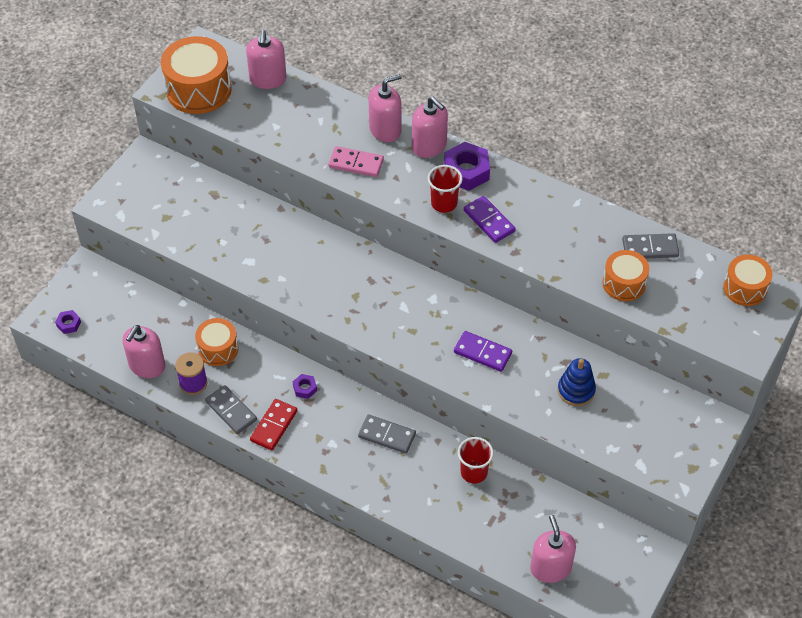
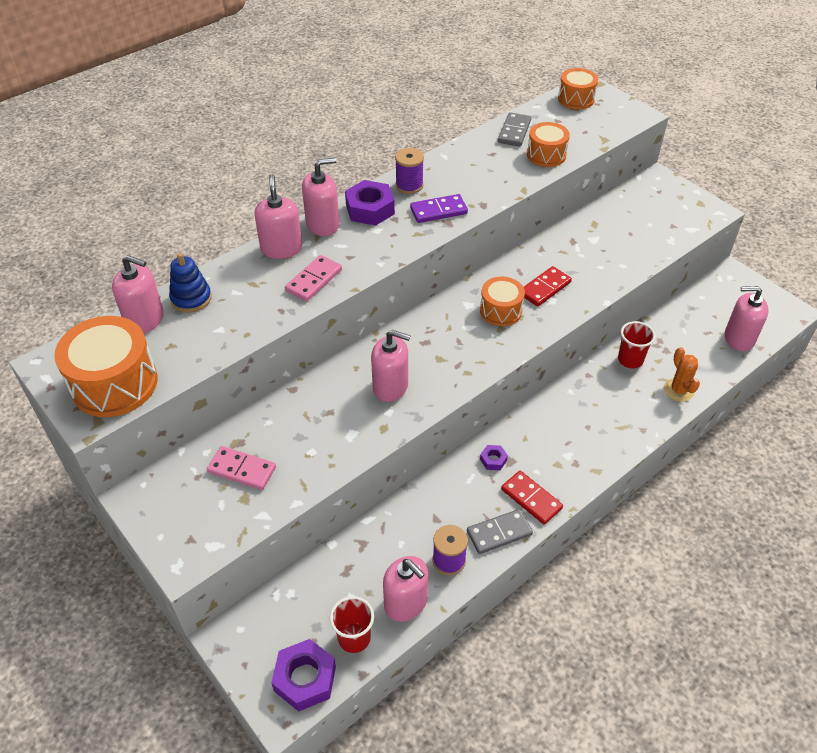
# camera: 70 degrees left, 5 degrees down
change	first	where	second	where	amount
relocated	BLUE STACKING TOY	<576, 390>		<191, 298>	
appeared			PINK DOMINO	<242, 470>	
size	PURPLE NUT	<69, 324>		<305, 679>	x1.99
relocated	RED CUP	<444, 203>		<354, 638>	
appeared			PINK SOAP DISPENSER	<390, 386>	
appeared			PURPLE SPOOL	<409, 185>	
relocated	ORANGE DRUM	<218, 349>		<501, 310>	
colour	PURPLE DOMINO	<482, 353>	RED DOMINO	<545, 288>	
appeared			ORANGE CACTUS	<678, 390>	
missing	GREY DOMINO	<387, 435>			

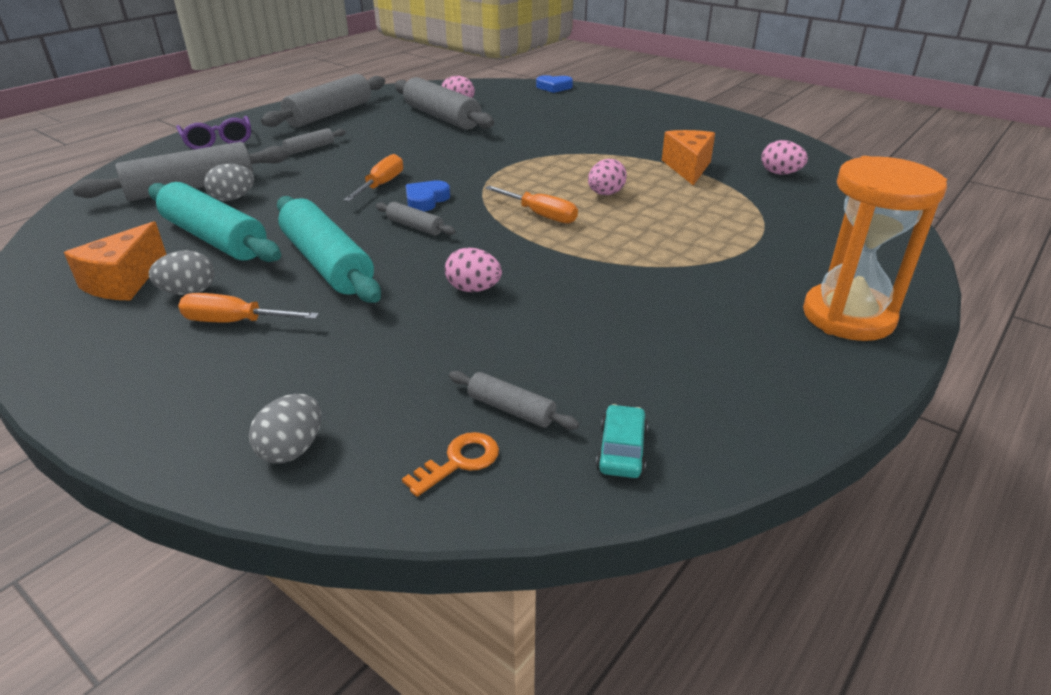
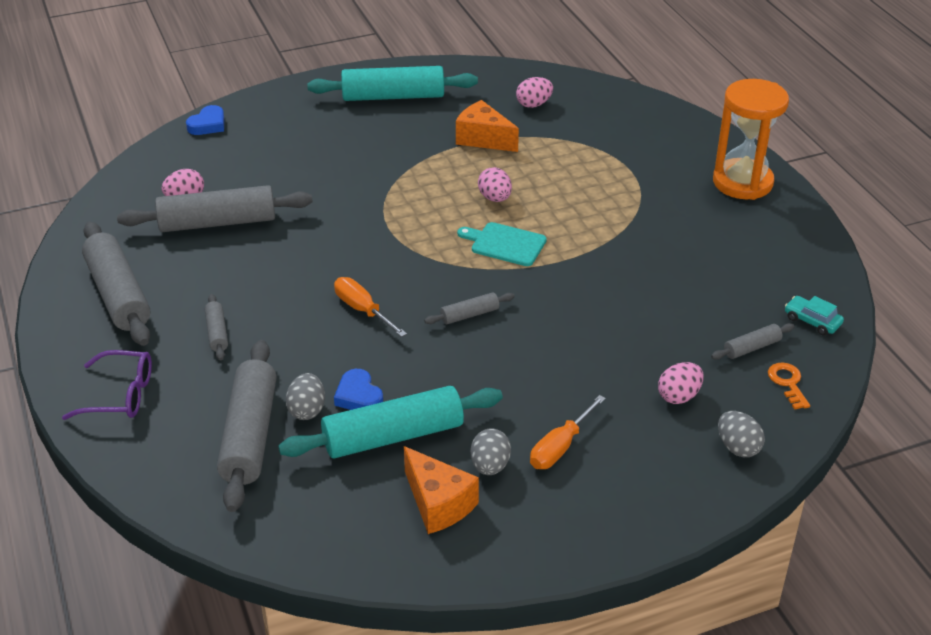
# camera: 60 degrees left, 5 degrees up
change	first	where	second	where	amount
relocated	TURQUOISE ROLLING PIN	<327, 263>		<393, 97>	
relocated	BLUE HEART	<426, 200>		<358, 396>	
exchanged	ORANGE SCREWDRIVER	<541, 215>	TURQUOISE CUTTING BOARD	<505, 244>	
relocated	PINK EGG	<473, 289>		<679, 396>	

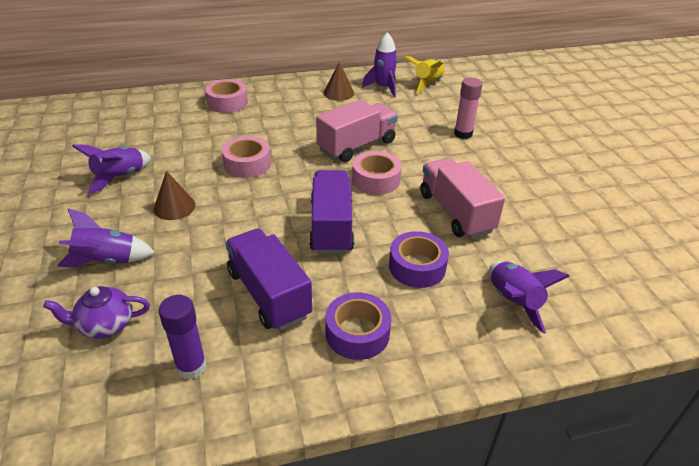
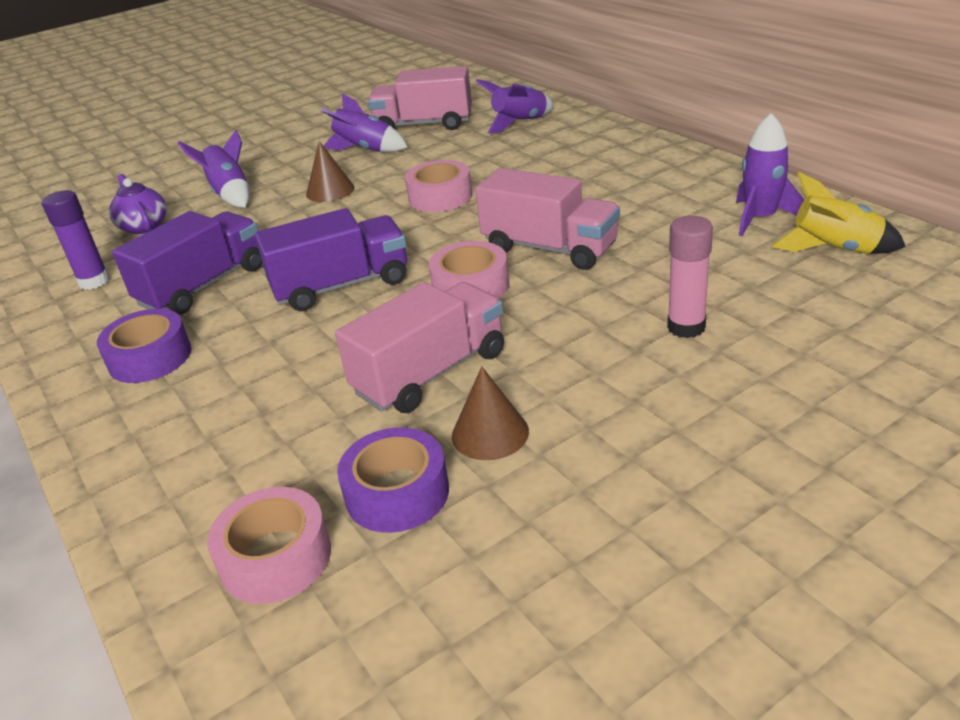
# camera: 75 degrees right, 5 degrees down
change	first	where	second	where	amount
relocated	PINK TAPE	<227, 102>		<275, 558>	
relocated	PURPLE TAPE	<417, 267>		<397, 493>	
appeared			PINK TRUCK	<424, 125>	
relocated	BROWN CONE	<338, 93>		<490, 433>	
relocated	PURPLE ROCKET	<513, 302>		<519, 123>	

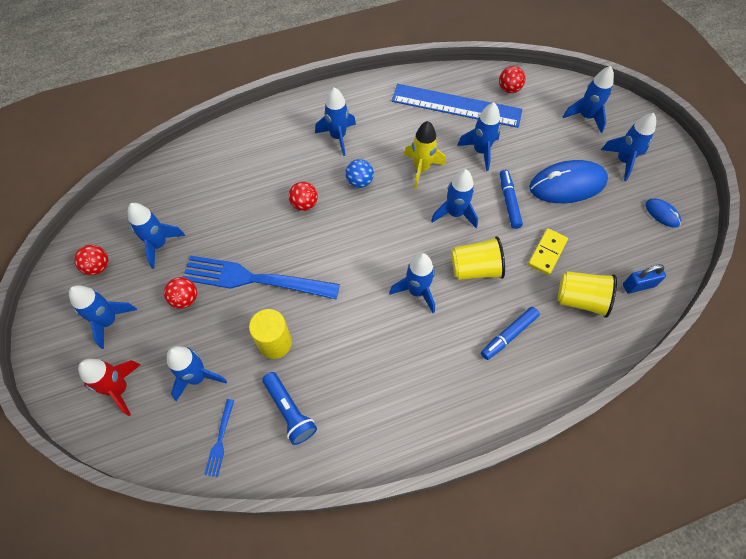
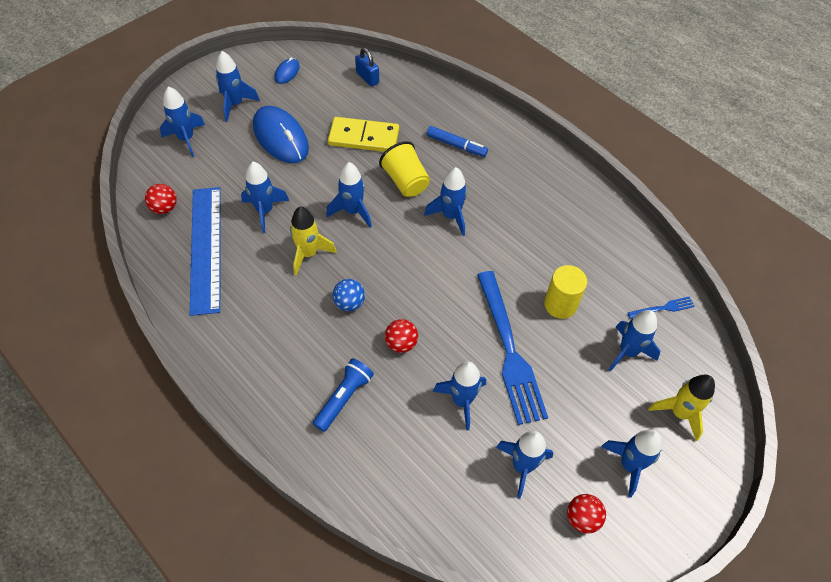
# camera: 115 degrees left, 5 degrees down
change	first	where	second	where	amount
relocated	BLUE FLASHLIGHT	<289, 411>		<344, 398>	
size	YELLOW DOMINO	<547, 252>		<364, 137>	x1.53
relocated	BLUE ROCKET	<338, 137>		<462, 401>	
colour	RED ROCKET	<119, 389>	YELLOW ROCKET	<679, 413>	
missing	RED BALL	<185, 299>			
missing	BLUE MARKER	<509, 202>			
missing	YELLOW CUP	<580, 300>			

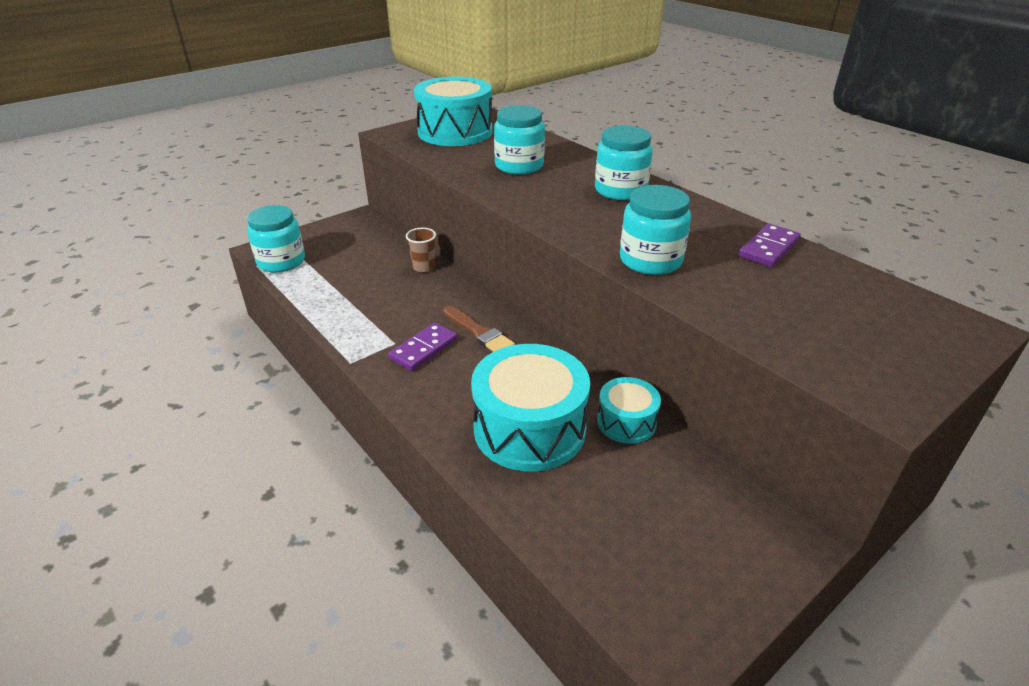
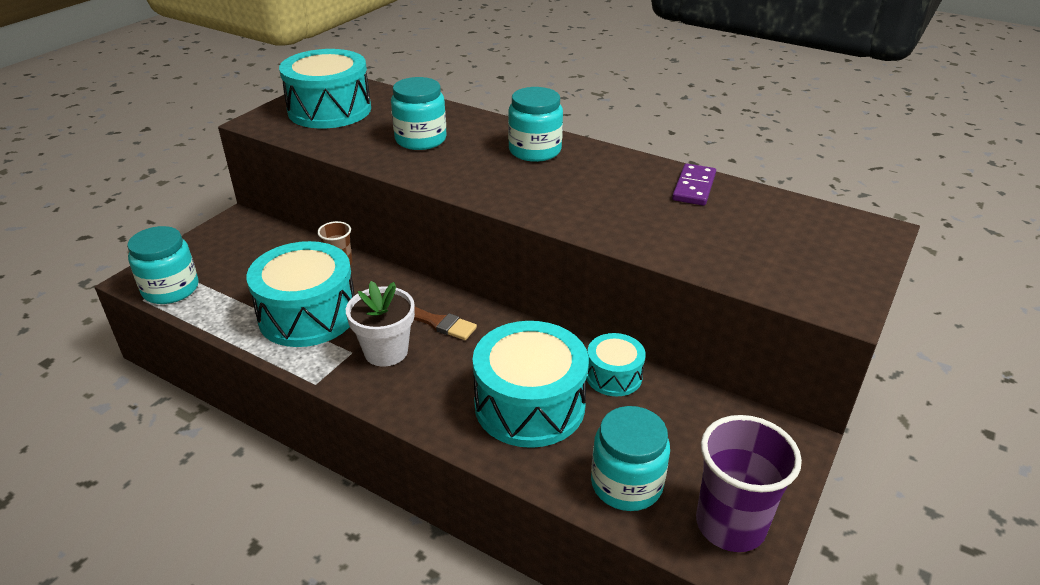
# camera: 20 degrees left, 0 degrees up
change	first	where	second	where	amount
appeared			TURQUOISE DRUM	<308, 315>	
exchanged	PURPLE DOMINO	<424, 349>	WHITE FLOWER POT	<386, 351>	
relocated	TURQUOISE JAR	<650, 260>		<626, 484>	
appeared			PURPLE CUP	<730, 525>	

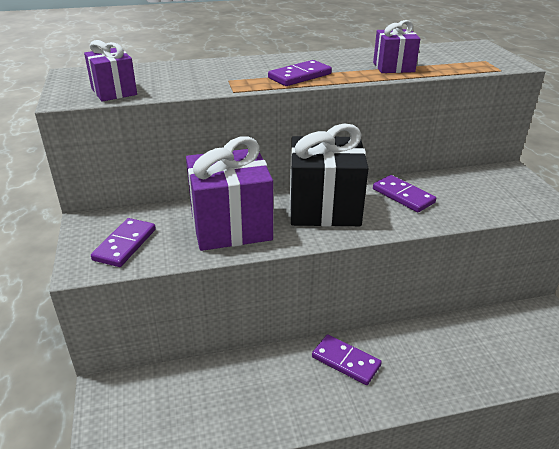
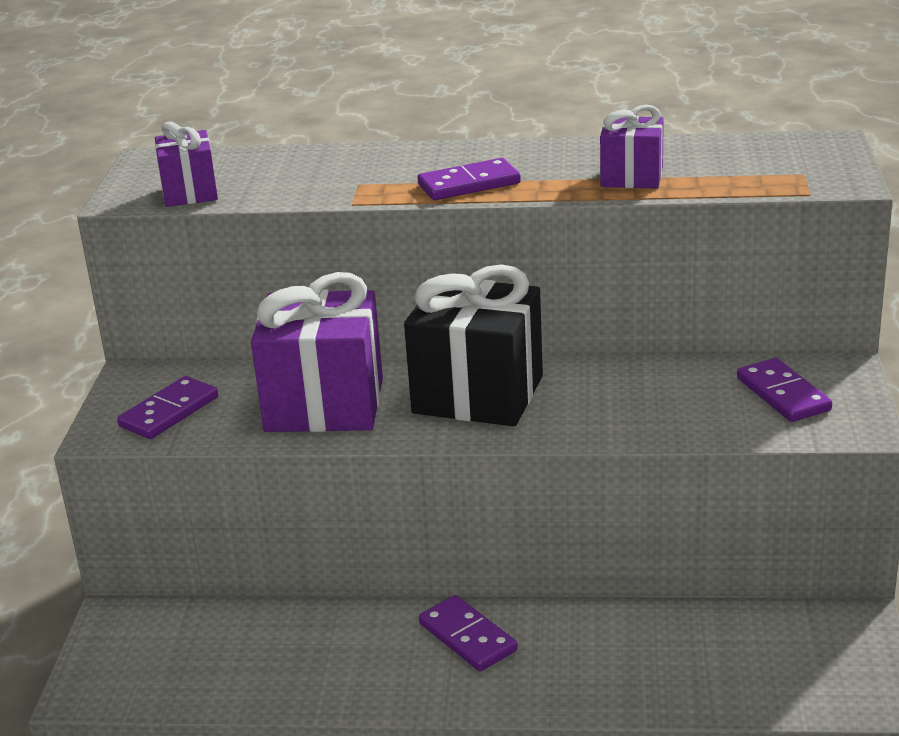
# camera: 20 degrees right, 5 degrees down
change	first	where	second	where	amount
relocated	PURPLE DOMINO	<403, 196>		<783, 394>	

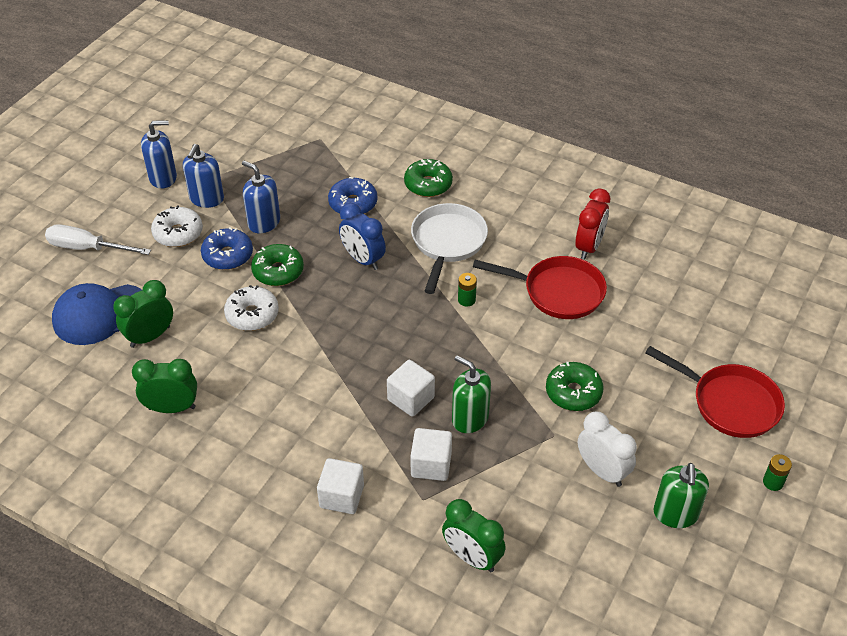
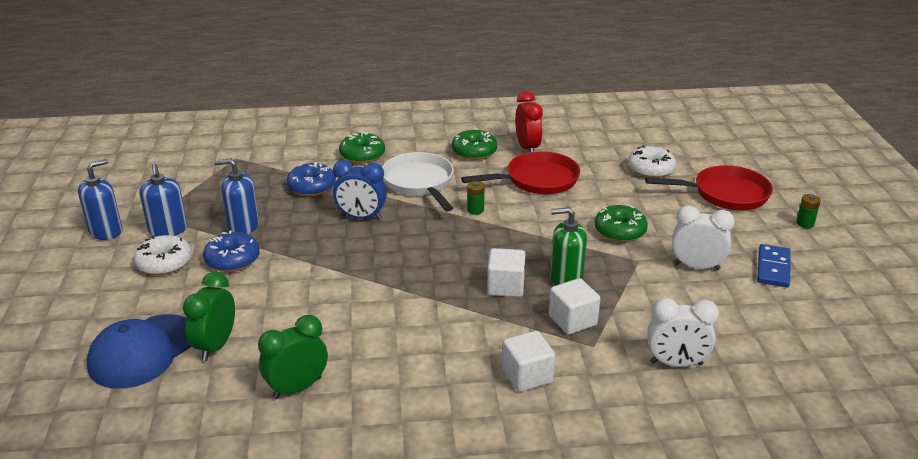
# camera: 35 degrees left, 15 degrees down
change	first	where	second	where	amount
relocated	GREEN DONUT	<278, 271>		<474, 152>	
relocated	WHITE DONUT	<252, 315>		<650, 169>	
colour	GREEN CLOCK	<472, 557>	WHITE CLOCK	<676, 363>	
exchanged	GREEN SOAP DISPENSER	<675, 514>	BLUE DOMINO	<773, 268>	
missing	WHITE SCREWDRIVER	<87, 248>			

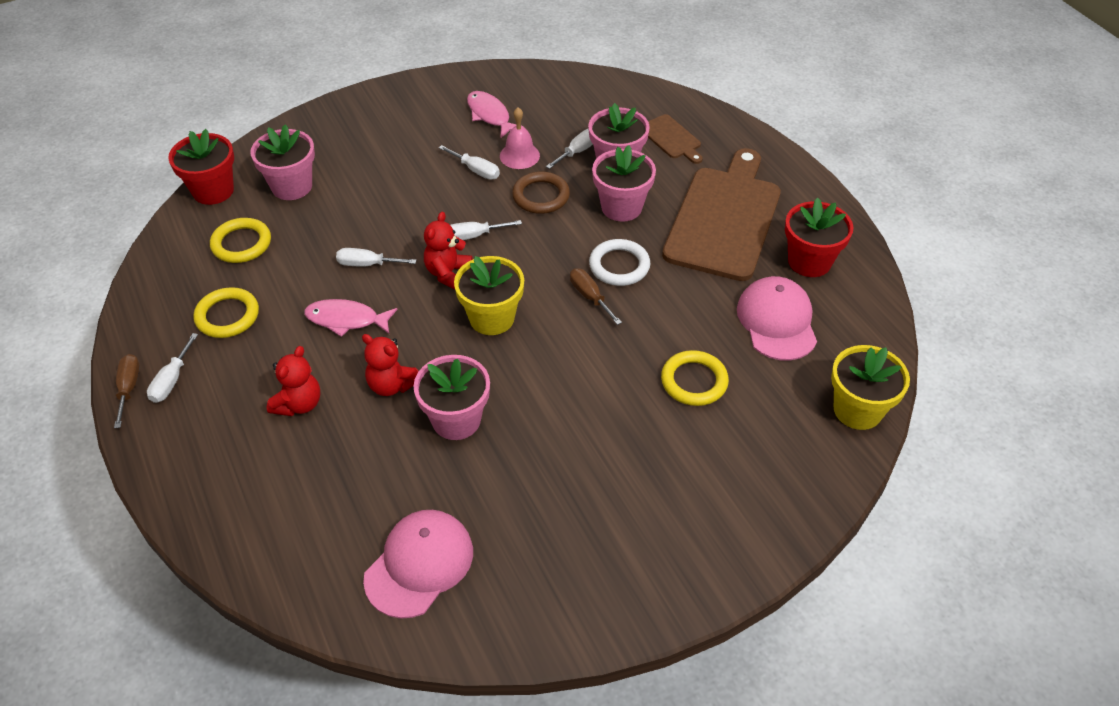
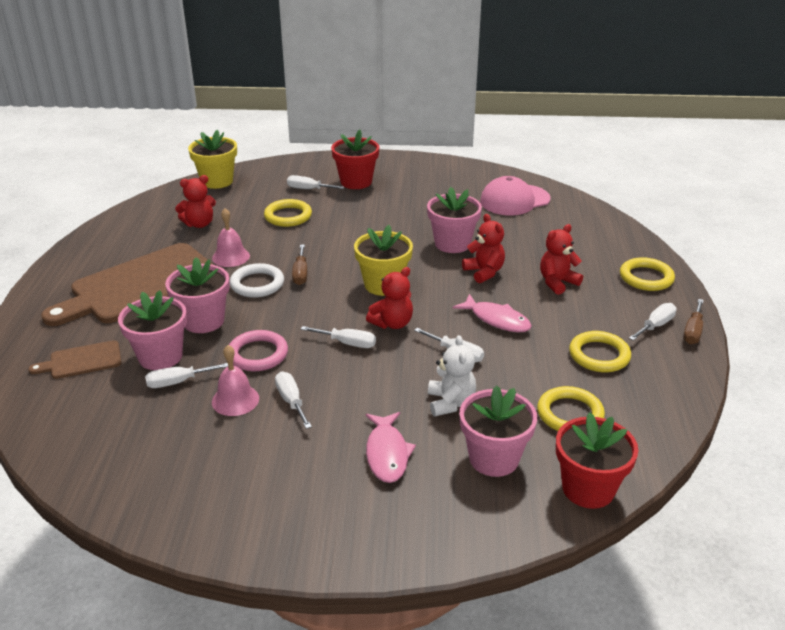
# camera: 150 degrees left, 15 degrees down
change	first	where	second	where	amount
spun	BROWN CUTTING BOARD	<671, 138>		<82, 361>	105 degrees counterclockwise
exchanged	PINK CAP	<777, 321>	RED TEDDY BEAR	<199, 224>	
appeared			PINK BELL	<231, 257>	
colour	BROWN RING	<541, 196>	PINK RING	<258, 354>	
appeared			WHITE SCREWDRIVER	<308, 189>	
relocated	RED FLOWER POT	<809, 261>		<356, 182>	
relocated	PINK FISH	<490, 115>		<387, 453>	
appeared			WHITE TEDDY BEAR	<450, 403>	
appeared			YELLOW RING	<646, 278>	

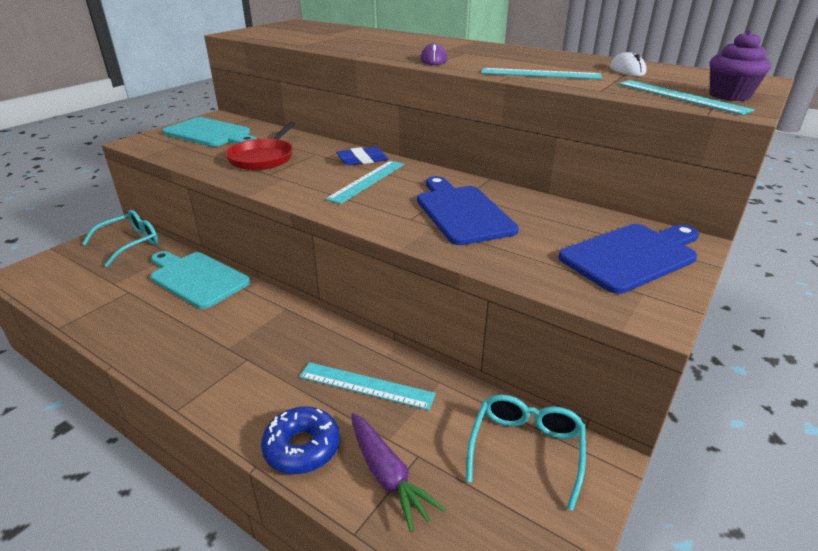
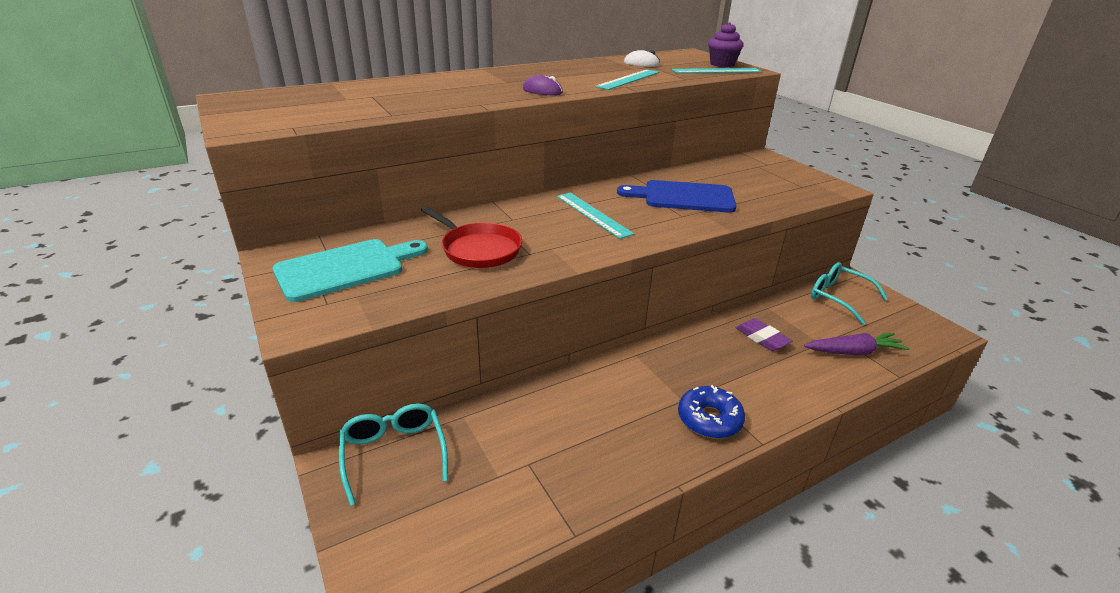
# camera: 65 degrees left, 0 degrees up
change	first	where	second	where	amount
relocated	BLUE DONUT	<302, 447>		<709, 419>	
exchanged	TURQUOISE RULER	<366, 385>	PURPLE ERASER	<762, 338>	
missing	TURQUOISE CUTTING BOARD	<197, 278>			
missing	BLUE ERASER	<362, 160>			
missing	BLUE CUTTING BOARD	<632, 256>			

